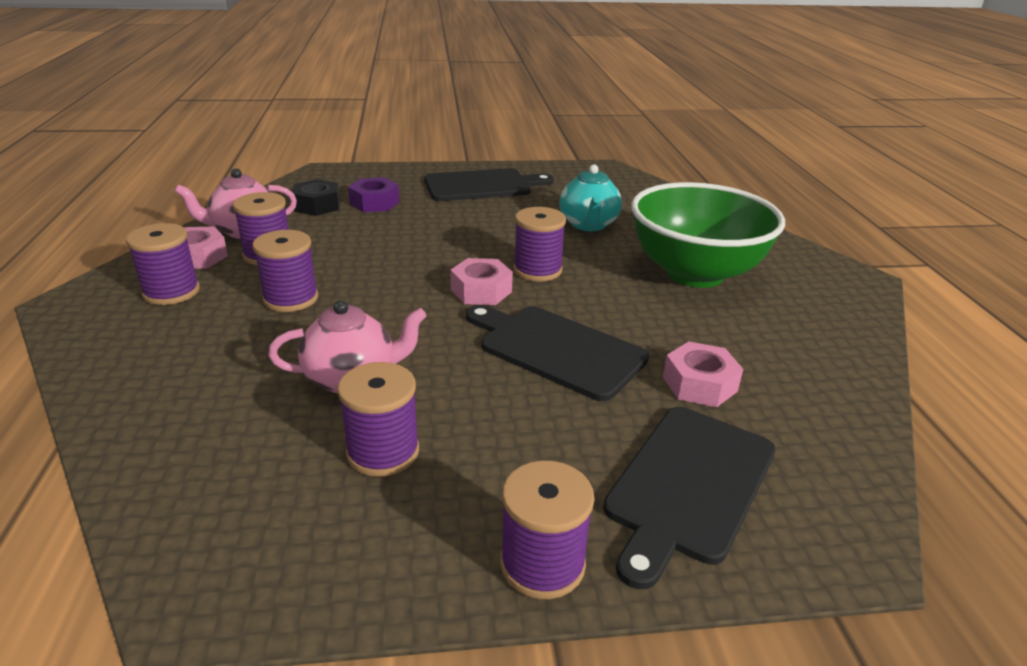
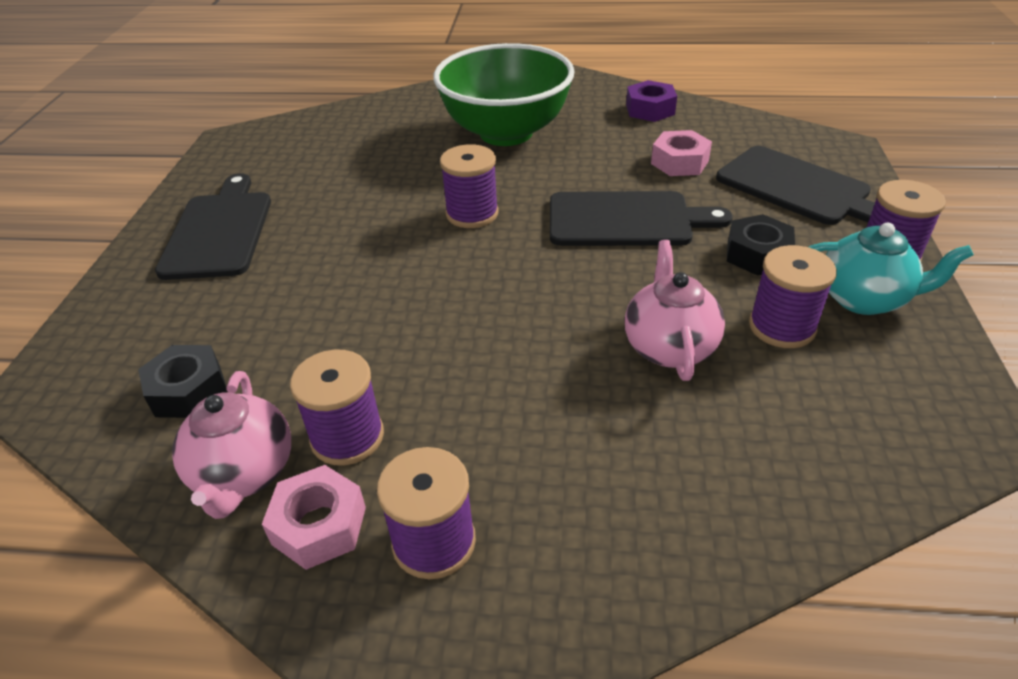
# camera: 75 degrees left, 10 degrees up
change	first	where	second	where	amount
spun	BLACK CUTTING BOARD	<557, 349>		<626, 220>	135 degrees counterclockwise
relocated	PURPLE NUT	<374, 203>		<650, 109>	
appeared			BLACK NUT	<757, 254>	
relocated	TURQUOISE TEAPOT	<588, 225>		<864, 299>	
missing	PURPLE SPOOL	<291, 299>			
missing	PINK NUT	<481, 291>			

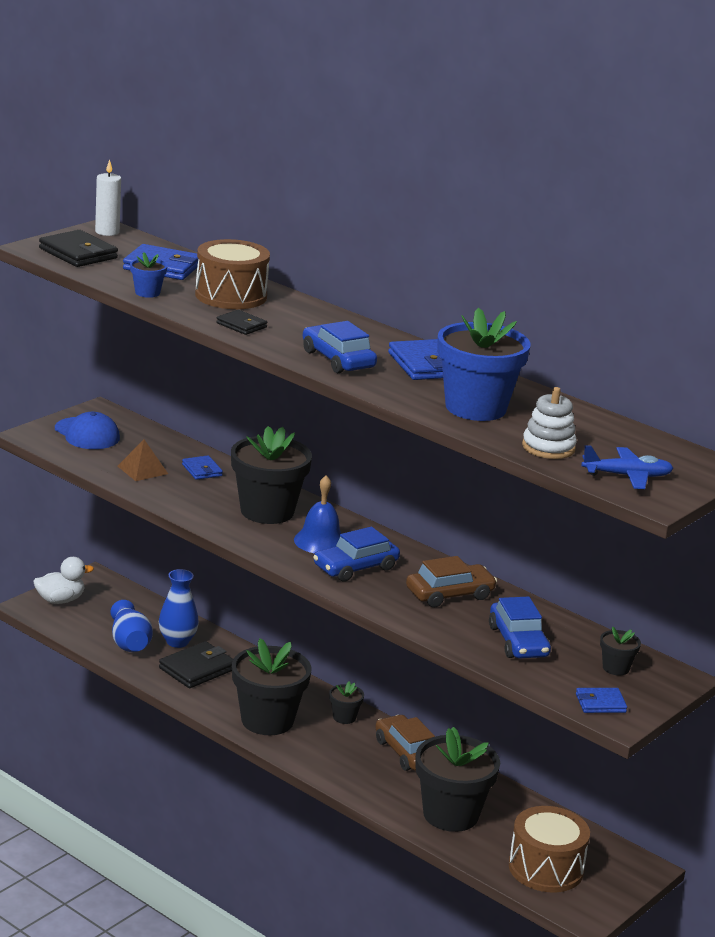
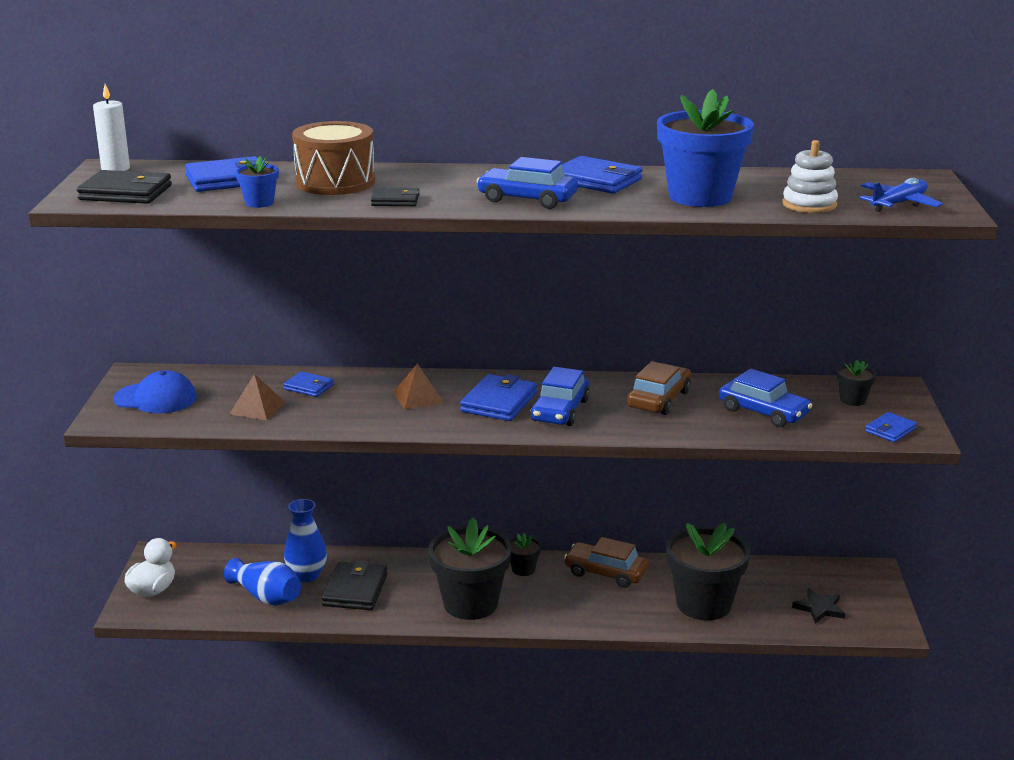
# camera: 35 degrees left, 0 degrees up
change	first	where	second	where	amount
exchanged	BLACK FLOWER POT	<267, 511>	BROWN PYRAMID	<418, 397>	
exchanged	BLUE BELL	<320, 541>	BLUE WALLET	<499, 402>	
exchanged	BROWN DRUM	<546, 868>	BLACK STAR	<819, 608>	

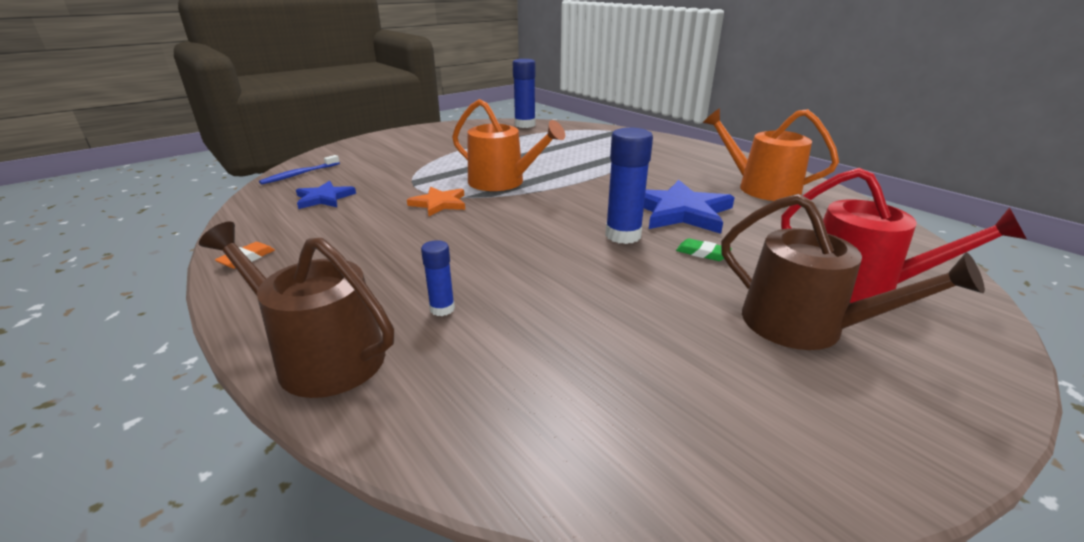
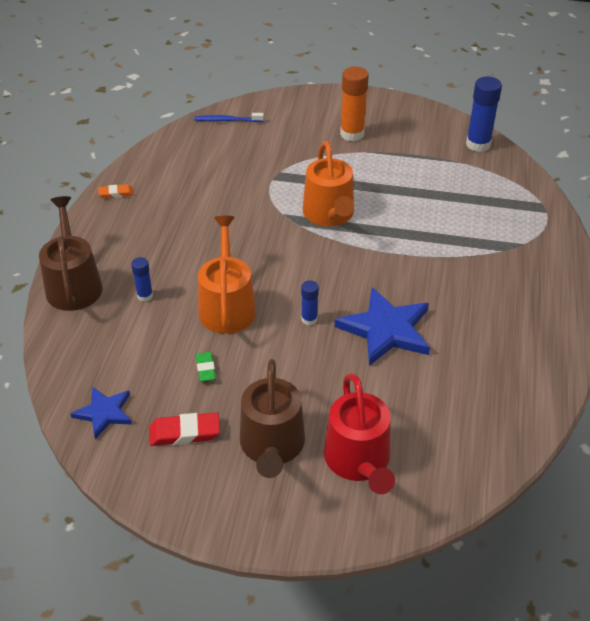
# camera: 50 degrees right, 15 degrees up
change	first	where	second	where	amount
relocated	BLUE STAR	<324, 198>		<104, 413>	
appeared			RED ERASER	<184, 432>	
relocated	GREEN ERASER	<702, 253>		<206, 369>	
relocated	ORANGE WATERING CAN	<761, 188>		<227, 306>	
size	BLUE GLUE STICK	<623, 235>		<309, 319>	x0.54
appeared			ORANGE GLUE STICK	<352, 134>	
missing	ORANGE STAR	<439, 203>			

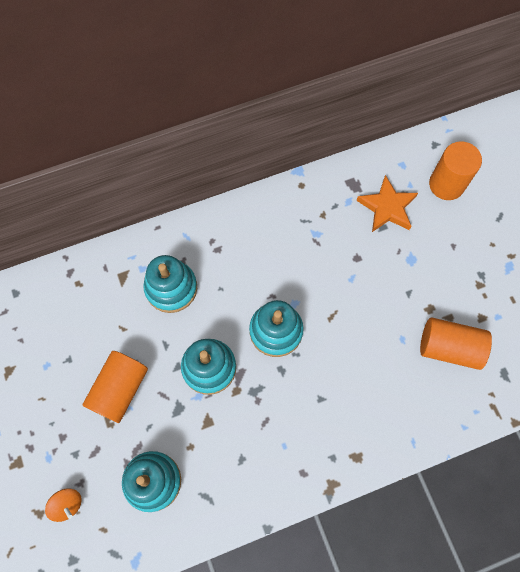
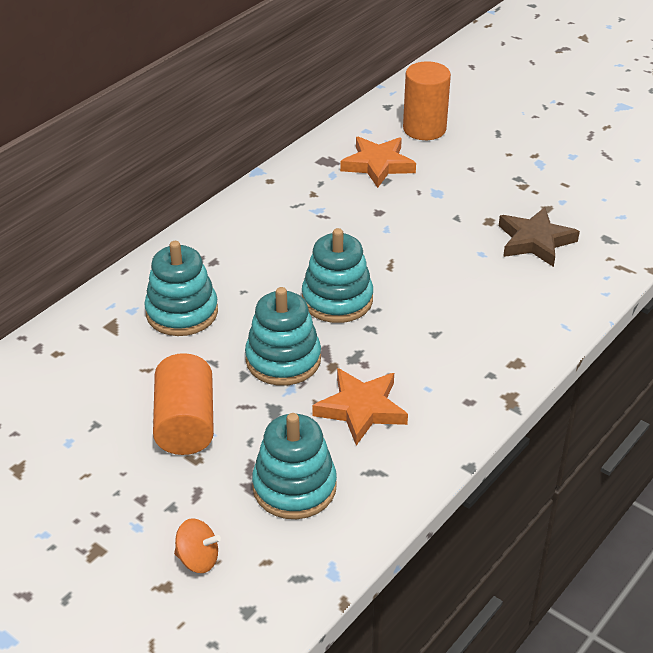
# camera: 30 degrees left, 30 degrees down
change	first	where	second	where	amount
appeared			ORANGE STAR	<361, 409>	
exchanged	ORANGE CYLINDER	<449, 347>	BROWN STAR	<535, 241>	

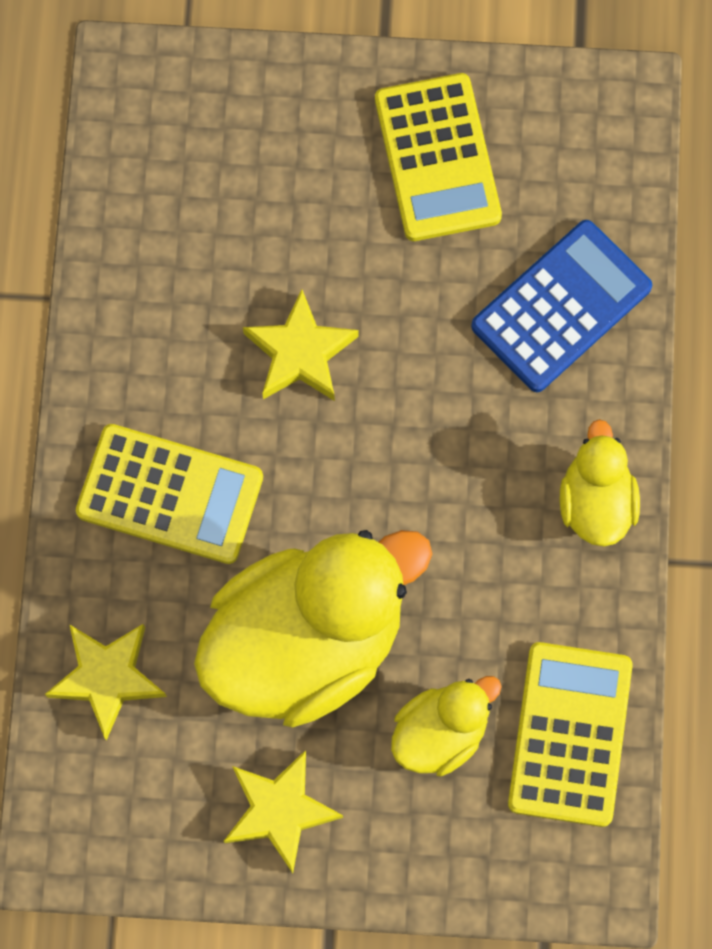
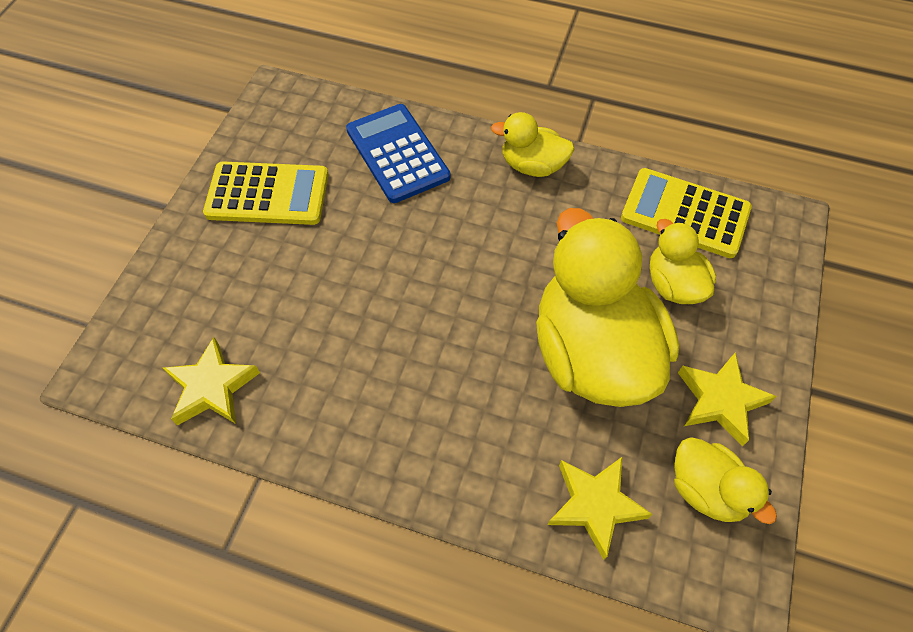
# camera: 75 degrees left, 15 degrees down
change	first	where	second	where	amount
relocated	YELLOW STAR	<300, 353>		<212, 387>	
appeared			YELLOW DUCK	<706, 490>	
missing	YELLOW CALCULATOR	<170, 494>			

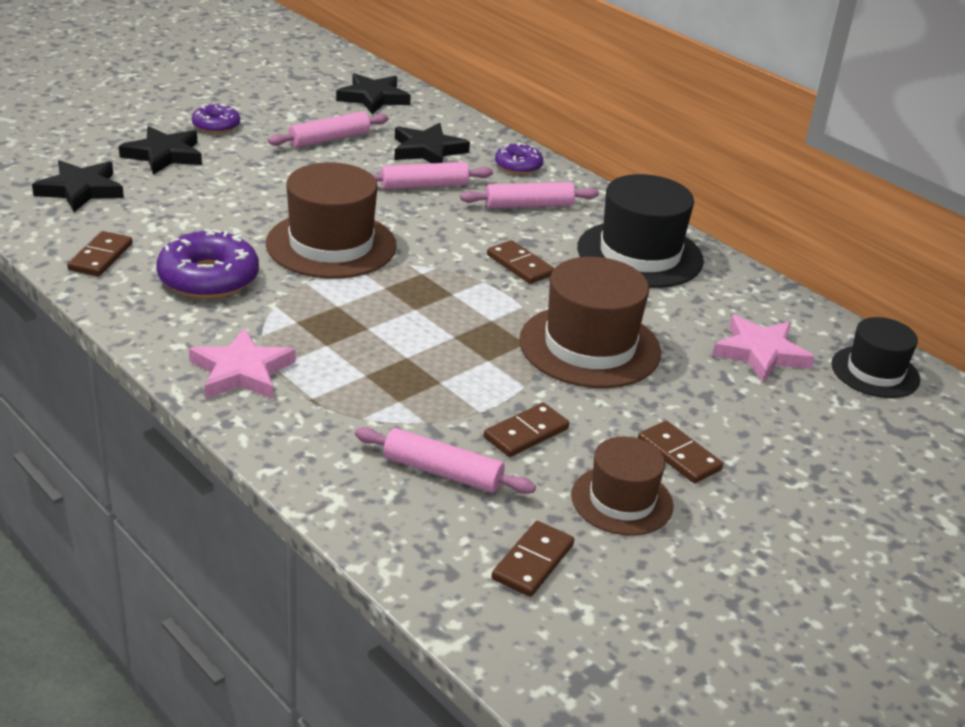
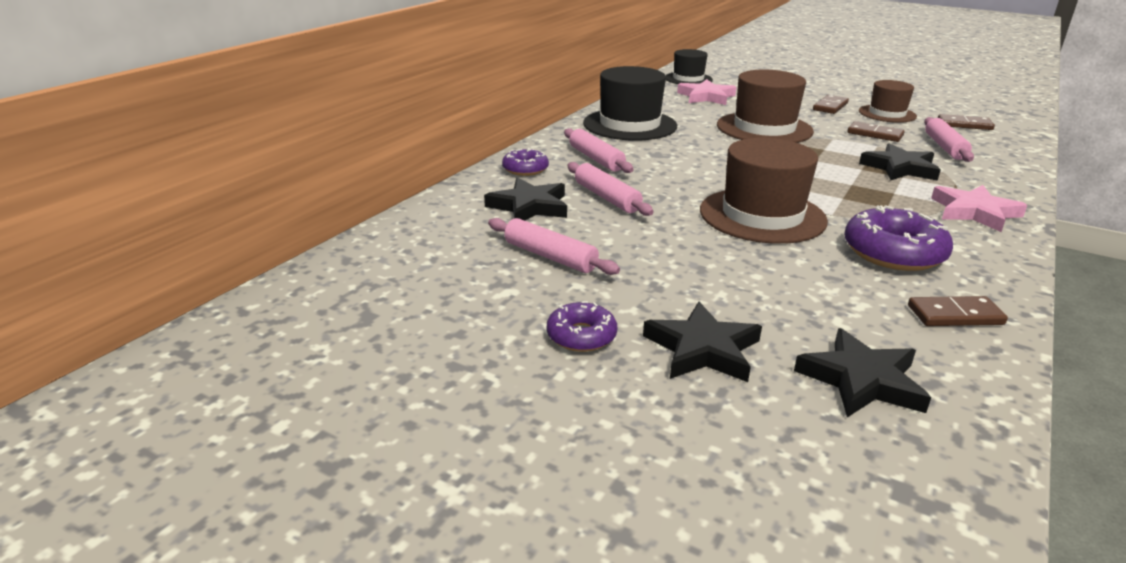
# camera: 105 degrees left, 5 degrees down
change	first	where	second	where	amount
relocated	BLACK STAR	<373, 98>		<900, 168>	
missing	BROWN DOMINO	<520, 265>			

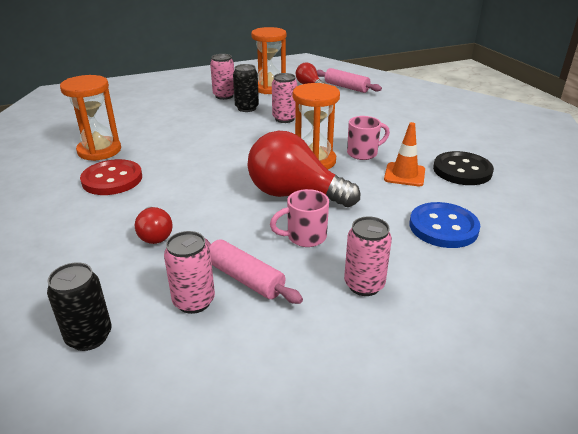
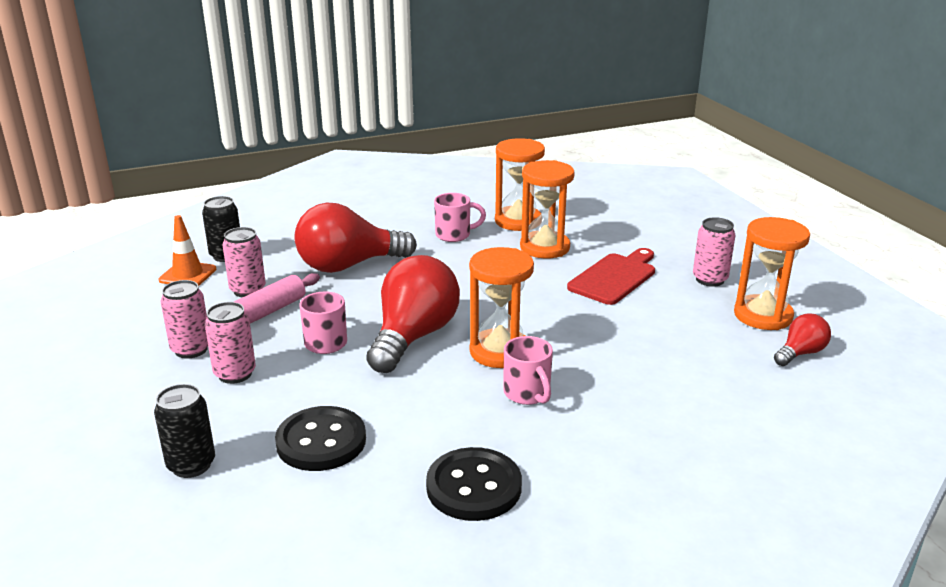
# camera: 90 degrees right, 5 degrees down
change	first	where	second	where	amount
relocated	BLACK CAN	<247, 108>		<191, 465>	
relocated	ORANGE TRAFFIC CONE	<404, 175>		<188, 275>	
relocated	PINK CAN	<284, 119>		<191, 349>	
colour	BLUE BUTTON	<443, 227>	BLACK BUTTON	<321, 441>	
size	RED LIGHT BULB	<155, 235>		<348, 265>	x2.02
exchanged	RED BUTTON	<112, 179>	PINK MUG	<454, 235>	
appeared			ORANGE HOURGLASS	<544, 247>	
appeared			RED CUTTING BOARD	<614, 277>	
missing	PINK ROLLING PIN	<346, 87>			

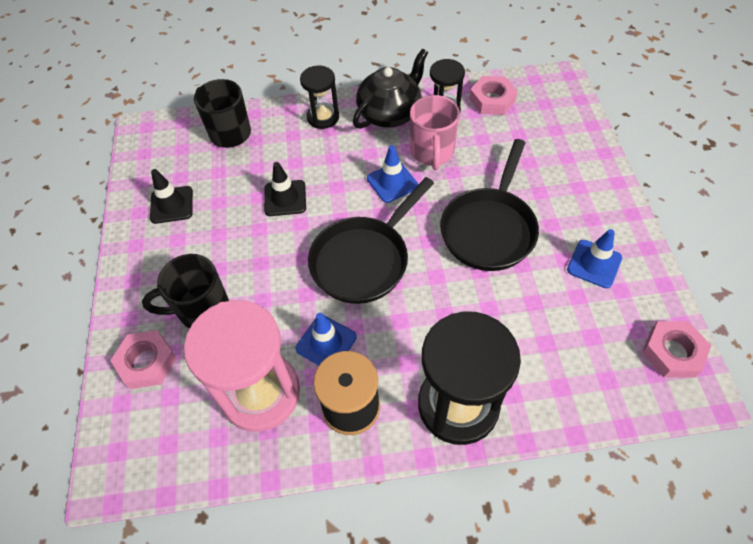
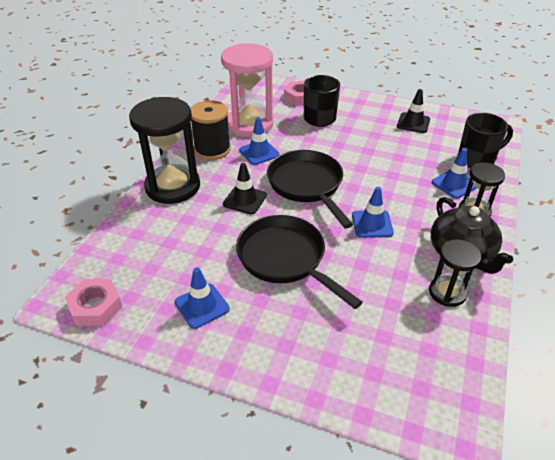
# camera: 115 degrees right, 15 degrees down
change	first	where	second	where	amount
relocated	BLACK TRAFFIC CONE	<285, 198>		<245, 200>	
appeared			BLUE TRAFFIC CONE	<454, 184>	
missing	PINK MUG	<432, 153>			
missing	PINK NUT	<492, 100>			

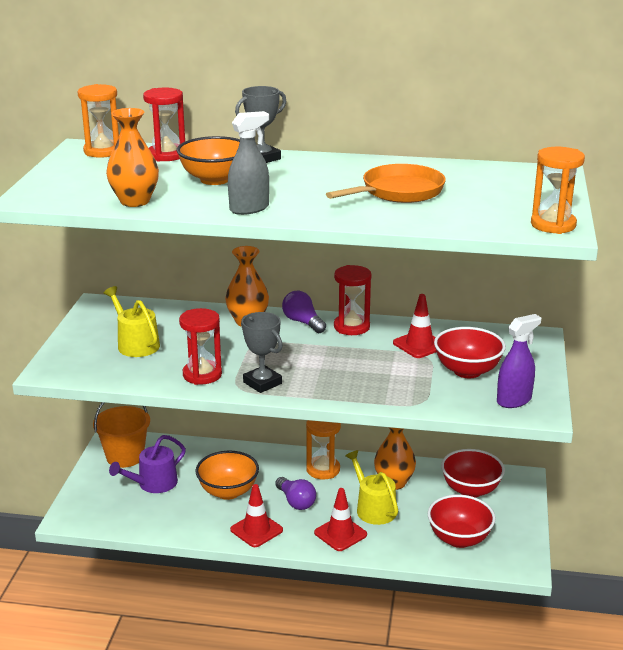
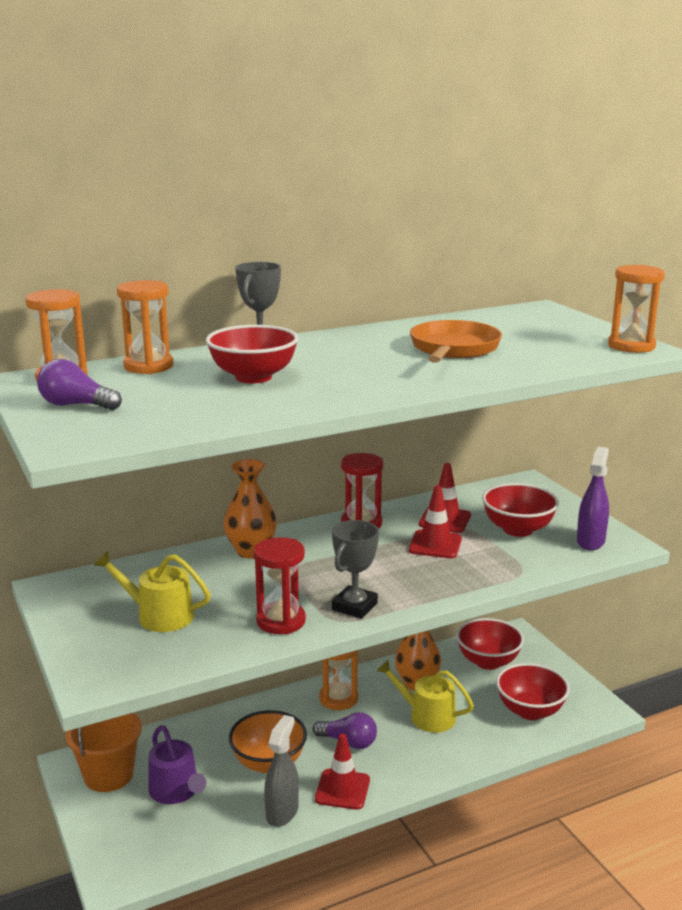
# camera: 35 degrees left, 5 degrees down
change	first	where	second	where	amount
relocated	PURPLE LIGHT BULB	<303, 322>		<76, 405>	
colour	RED HOURGLASS	<167, 155>	ORANGE HOURGLASS	<148, 366>	
spun	PURPLE WATERING CAN	<153, 484>		<176, 791>	45 degrees counterclockwise
colour	ORANGE BOWL	<215, 179>	RED BOWL	<253, 377>	
relocated	GREY SPRAY BOTTLE	<249, 208>		<282, 812>	
spun	GREY TROPHY	<262, 383>		<354, 606>	75 degrees counterclockwise
relocated	RED TRAFFIC CONE	<340, 534>		<435, 545>	
missing	ORANGE VASE	<135, 201>			

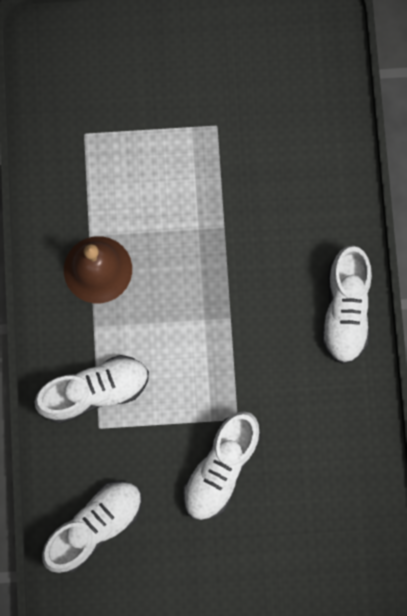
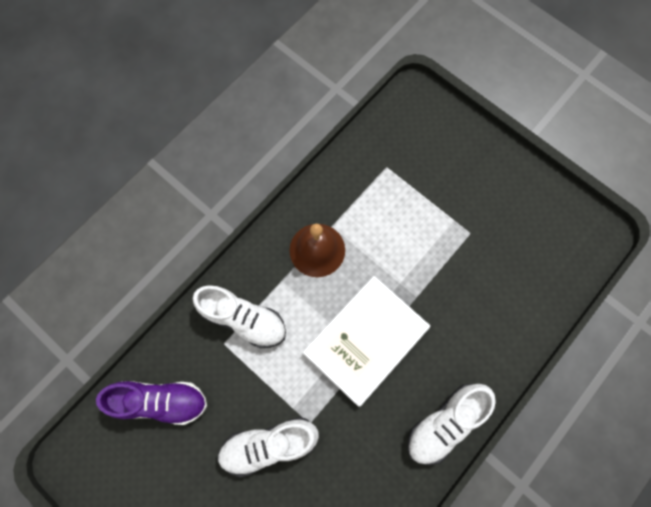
# camera: 45 degrees right, 5 degrees down
change	first	where	second	where	amount
colour	WHITE SHOE	<95, 526>	PURPLE SHOE	<160, 401>	
appeared			WHITE BOOK	<366, 340>	

